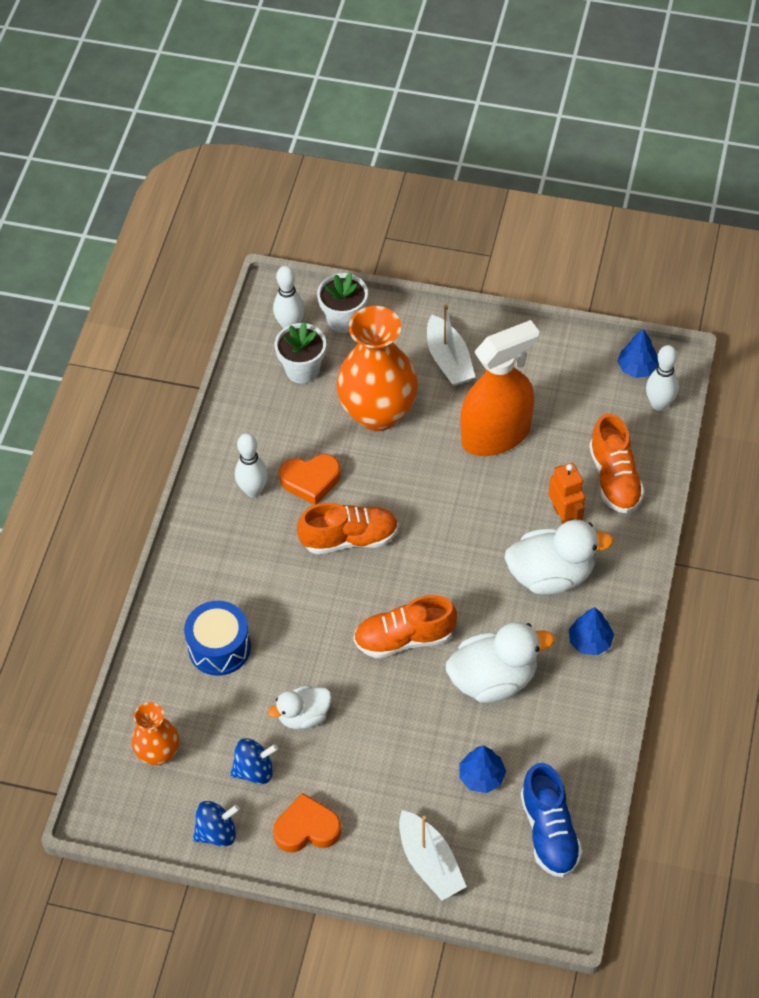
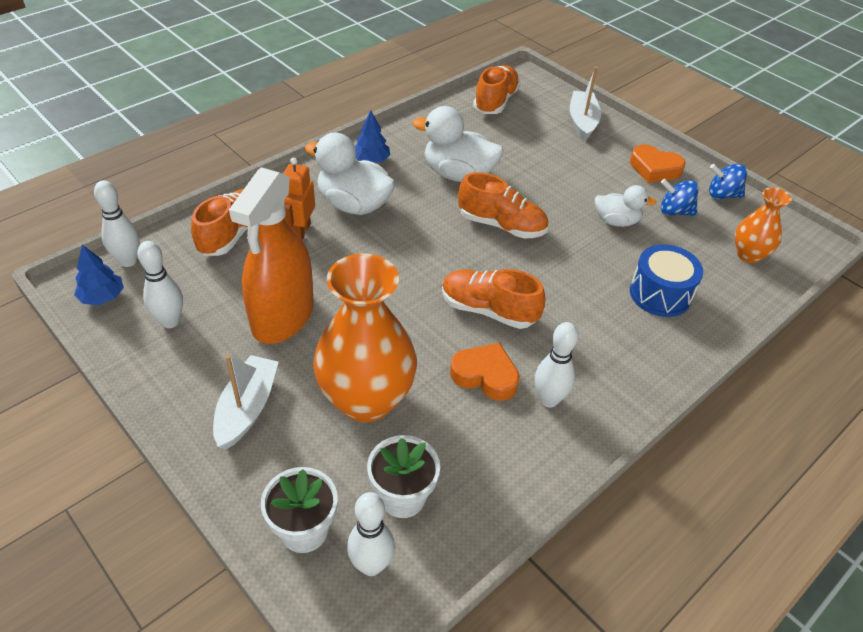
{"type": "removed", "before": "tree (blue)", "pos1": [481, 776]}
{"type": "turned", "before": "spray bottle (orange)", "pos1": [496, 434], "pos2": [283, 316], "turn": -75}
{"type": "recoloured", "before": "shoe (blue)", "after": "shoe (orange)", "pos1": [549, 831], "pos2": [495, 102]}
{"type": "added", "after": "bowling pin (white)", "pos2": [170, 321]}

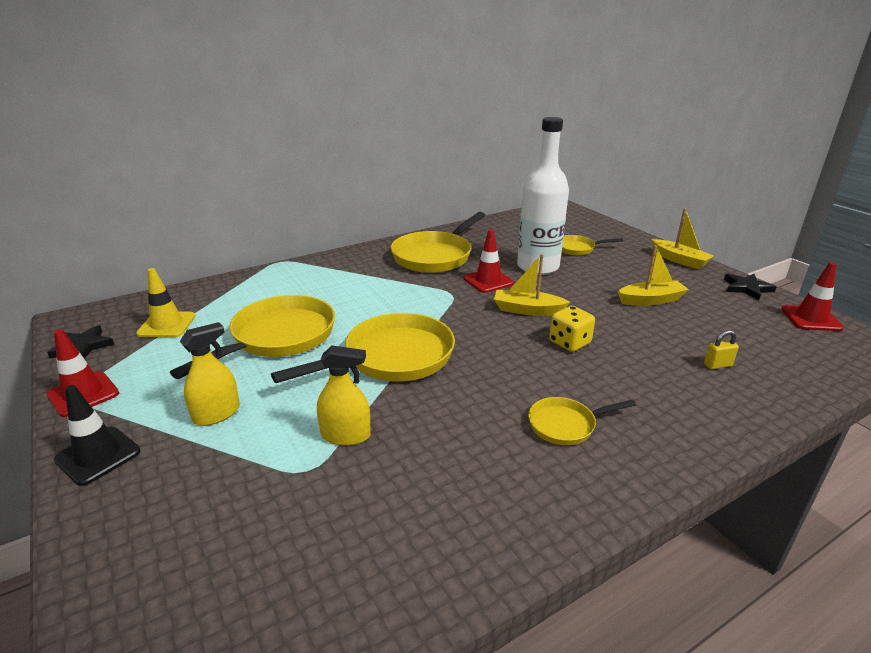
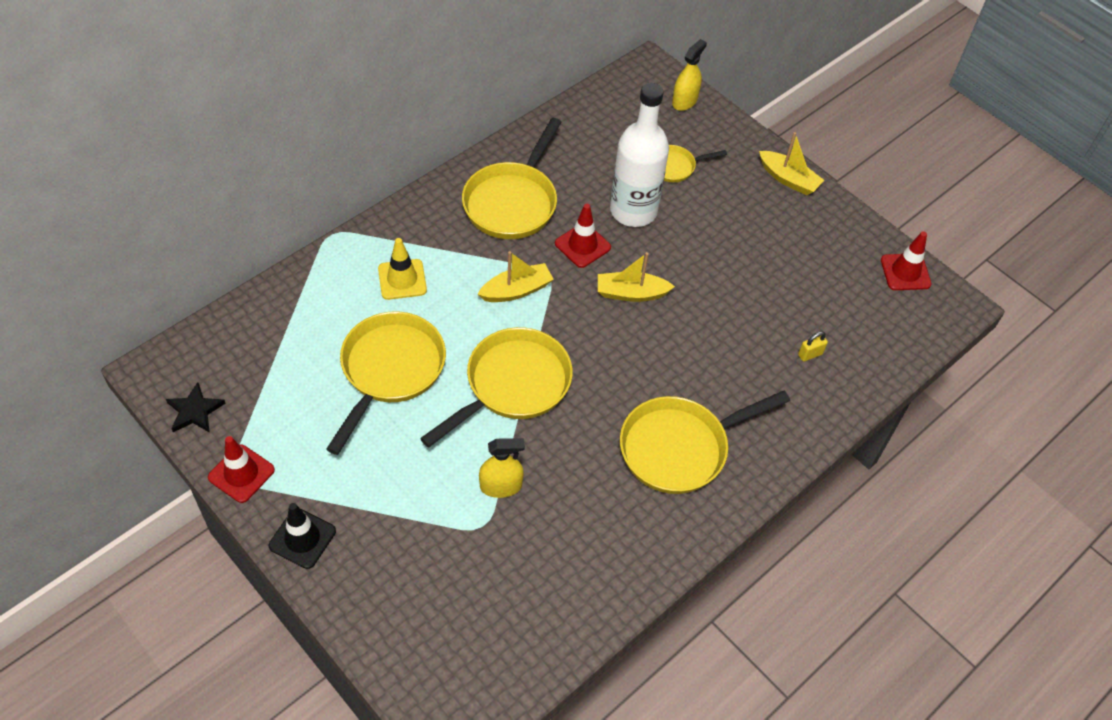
{"type": "moved", "before": "traffic cone (yellow)", "pos1": [167, 325], "pos2": [402, 279]}
{"type": "moved", "before": "spray bottle (yellow)", "pos1": [216, 414], "pos2": [684, 101]}
{"type": "resized", "before": "pan (yellow)", "pos1": [566, 425], "pos2": [680, 448], "scale": 1.94}
{"type": "removed", "before": "dice (yellow)", "pos1": [569, 342]}
{"type": "moved", "before": "boat (yellow)", "pos1": [650, 300], "pos2": [516, 290]}
{"type": "removed", "before": "star (black)", "pos1": [747, 288]}

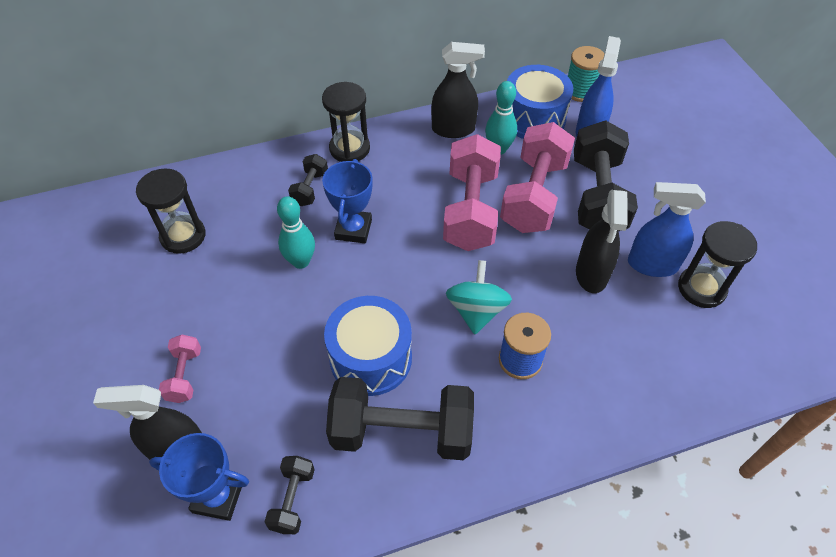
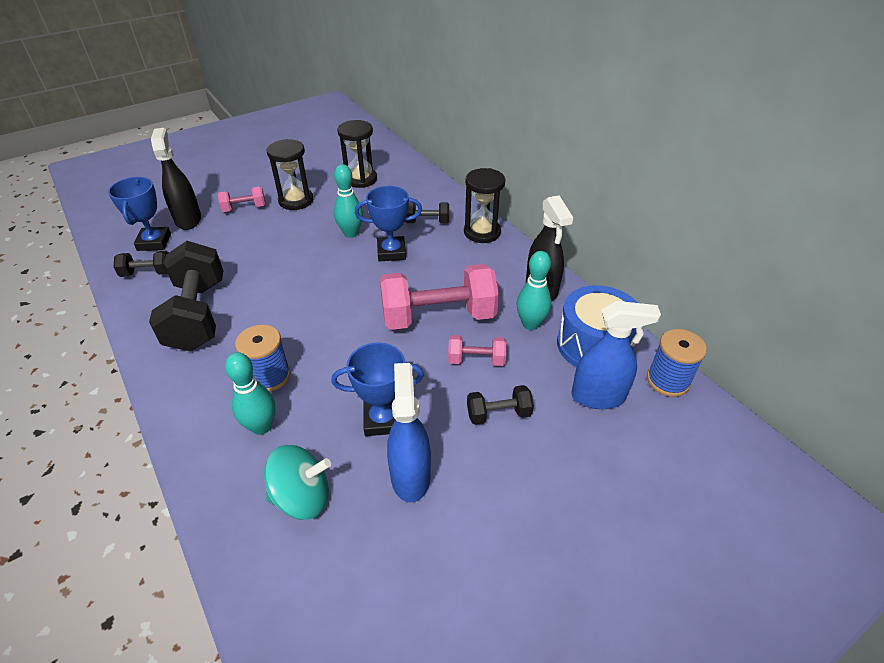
{"type": "removed", "before": "drum (blue)", "pos1": [371, 358]}
{"type": "moved", "before": "spinning top (turquoise)", "pos1": [476, 311], "pos2": [302, 497]}
{"type": "resized", "before": "dumbbell (pink)", "pos1": [534, 196], "pos2": [476, 360], "scale": 0.48}
{"type": "recoloured", "before": "spool (turquoise)", "after": "spool (blue)", "pos1": [580, 91], "pos2": [667, 380]}
{"type": "resized", "before": "dumbbell (black)", "pos1": [597, 196], "pos2": [498, 414], "scale": 0.48}
{"type": "replaced", "before": "spray bottle (black)", "after": "trophy (blue)", "pos1": [591, 274], "pos2": [382, 420]}
{"type": "moved", "before": "hourglass (black)", "pos1": [701, 288], "pos2": [296, 201]}
{"type": "added", "after": "bowling pin (turquoise)", "pos2": [261, 426]}

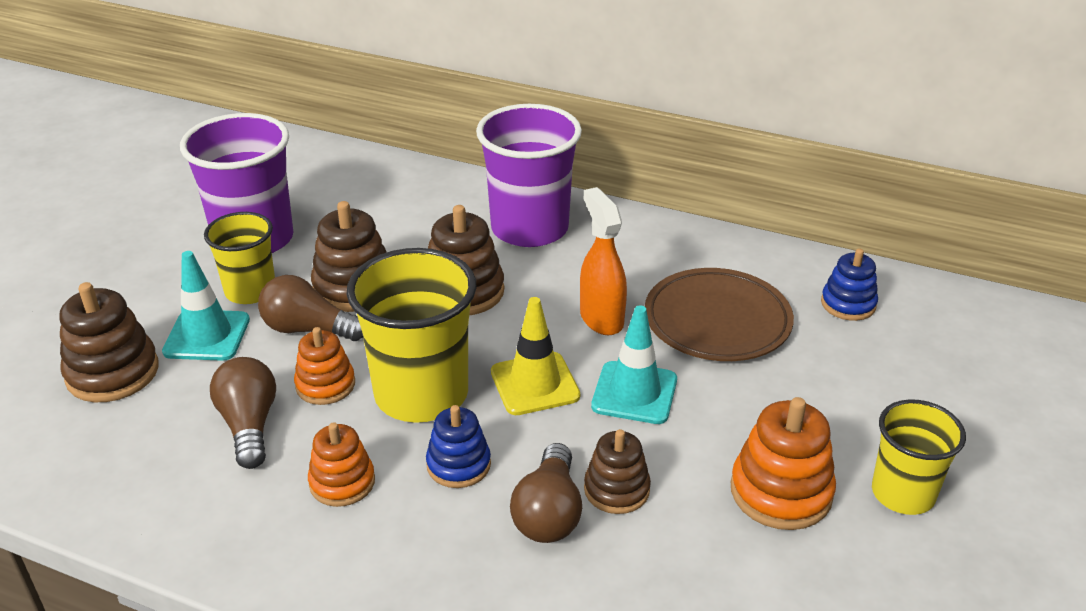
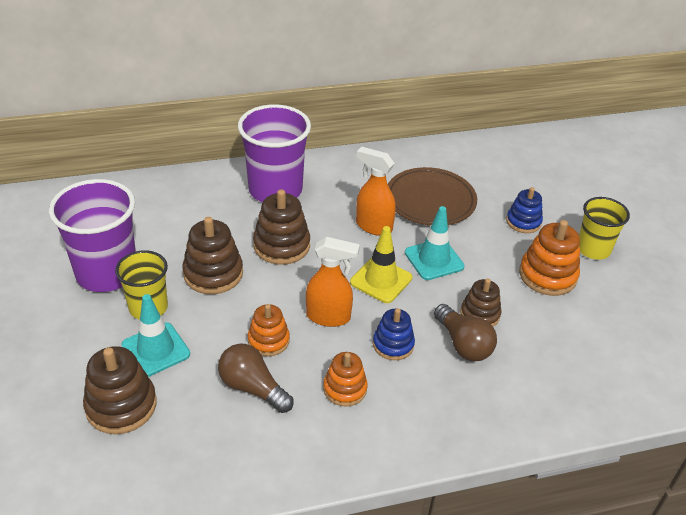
{"type": "removed", "before": "light bulb (brown)", "pos1": [308, 329]}
{"type": "replaced", "before": "cup (yellow)", "after": "spray bottle (orange)", "pos1": [421, 394], "pos2": [329, 317]}
{"type": "moved", "before": "stacking toy (blue)", "pos1": [848, 304], "pos2": [523, 222]}

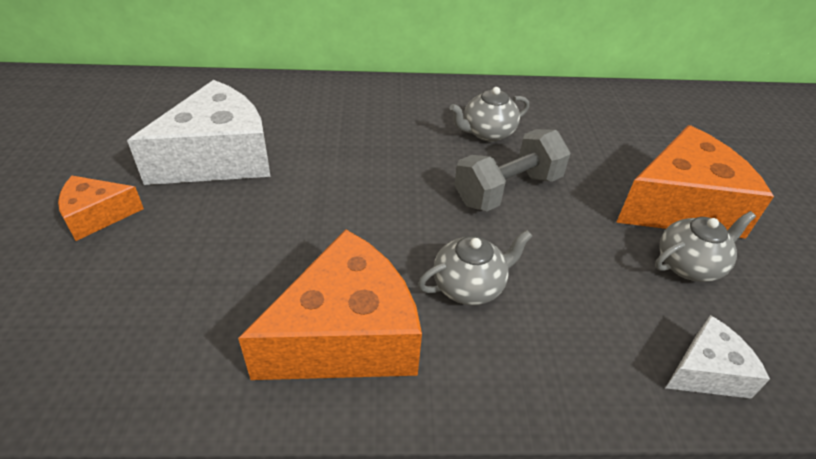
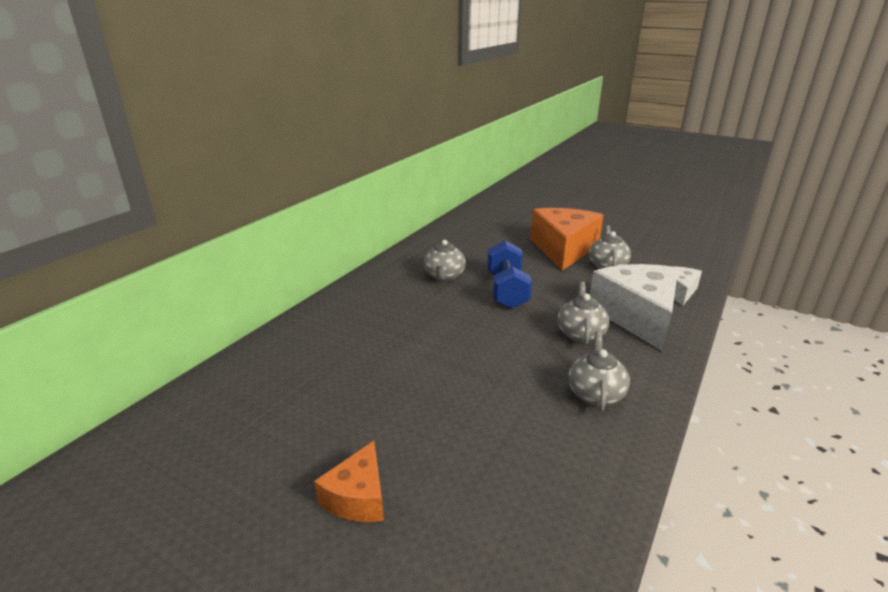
{"type": "moved", "before": "cheese (white)", "pos1": [218, 157], "pos2": [637, 316]}
{"type": "replaced", "before": "cheese (orange)", "after": "teapot (grey)", "pos1": [346, 336], "pos2": [595, 393]}
{"type": "recoloured", "before": "dumbbell (grey)", "after": "dumbbell (blue)", "pos1": [507, 190], "pos2": [506, 290]}

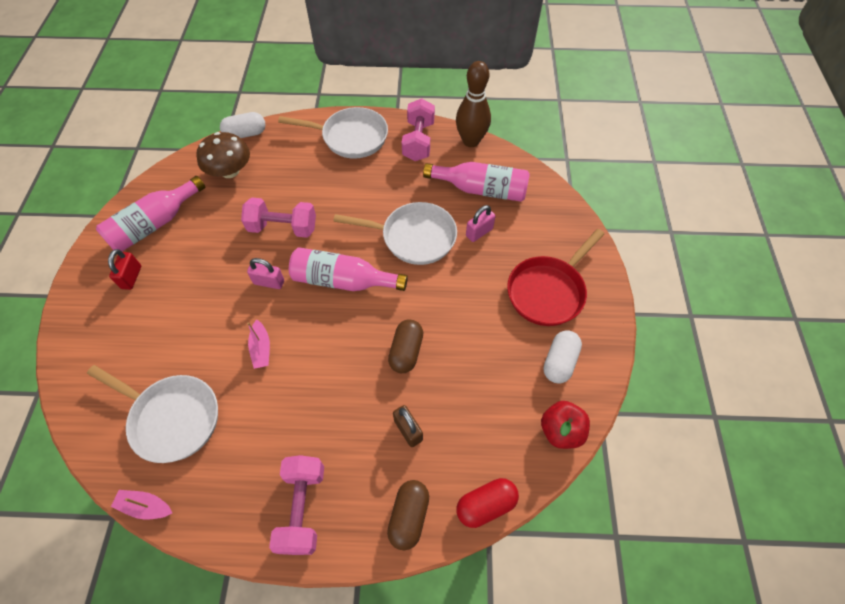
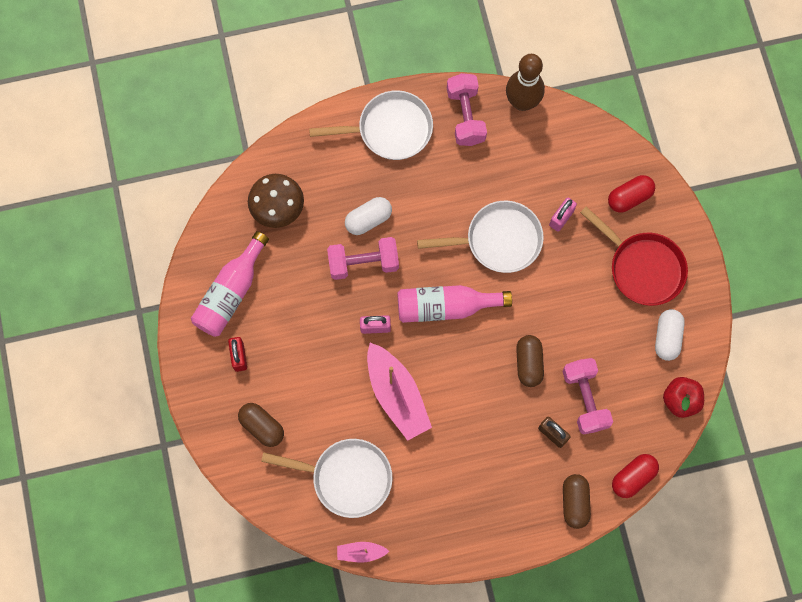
{"type": "moved", "before": "capsule (white)", "pos1": [245, 134], "pos2": [368, 219]}
{"type": "resized", "before": "boat (pink)", "pos1": [261, 348], "pos2": [397, 395], "scale": 2.07}
{"type": "moved", "before": "dumbbell (pink)", "pos1": [302, 508], "pos2": [585, 399]}
{"type": "removed", "before": "bottle (pink)", "pos1": [481, 189]}
{"type": "turned", "before": "pan (red)", "pos1": [548, 291], "pos2": [642, 268], "turn": -75}
{"type": "added", "after": "capsule (brown)", "pos2": [262, 426]}
{"type": "added", "after": "capsule (red)", "pos2": [629, 198]}

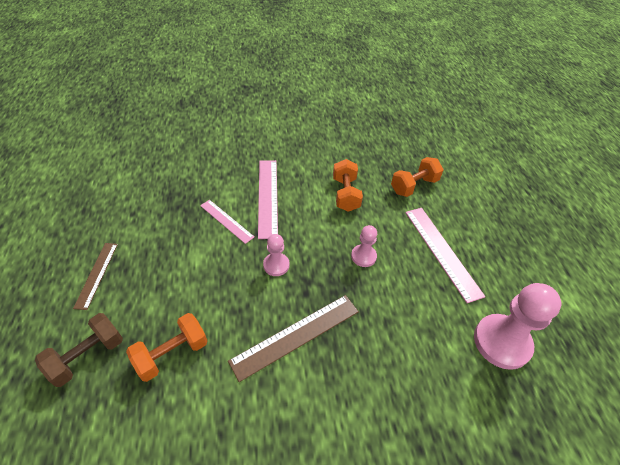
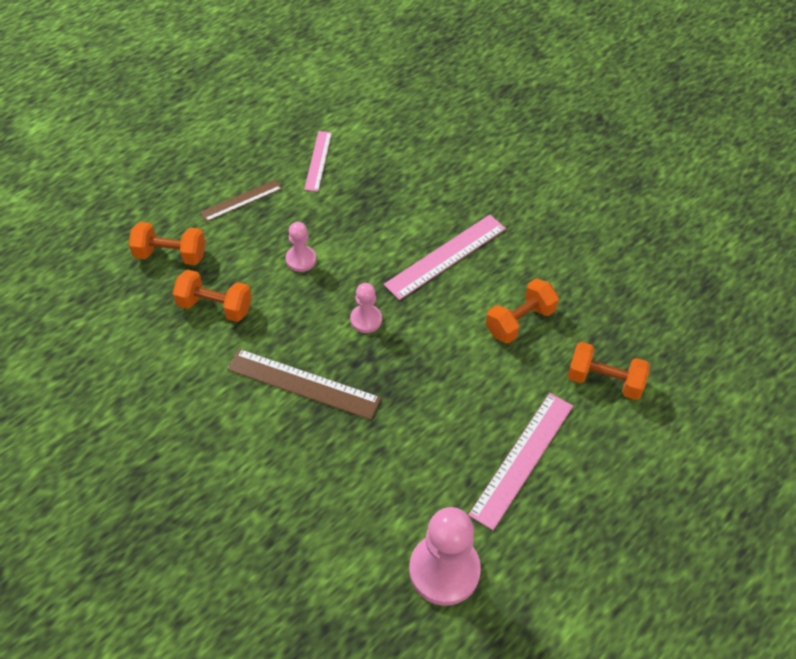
{"type": "recoloured", "before": "dumbbell (brown)", "after": "dumbbell (orange)", "pos1": [87, 356], "pos2": [170, 255]}
{"type": "moved", "before": "ruler (pink)", "pos1": [226, 221], "pos2": [318, 160]}
{"type": "moved", "before": "pawn (pink)", "pos1": [363, 256], "pos2": [301, 259]}

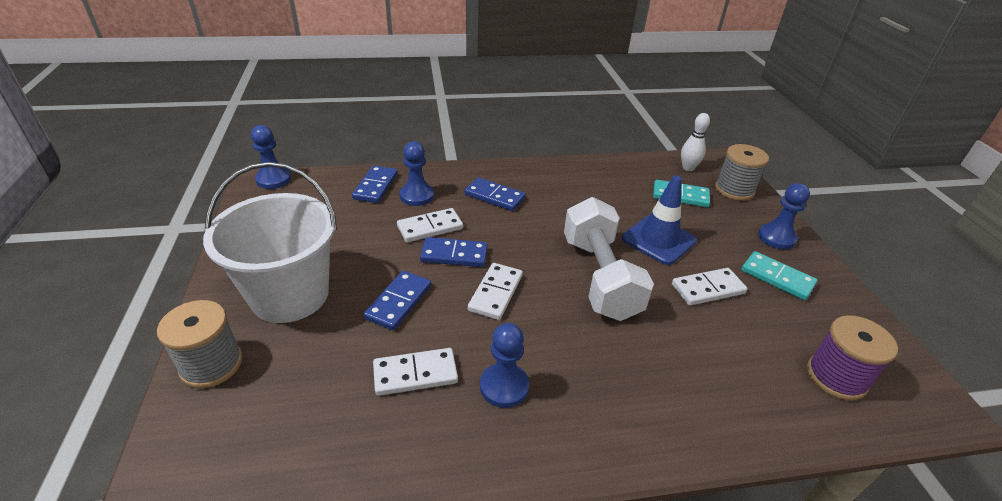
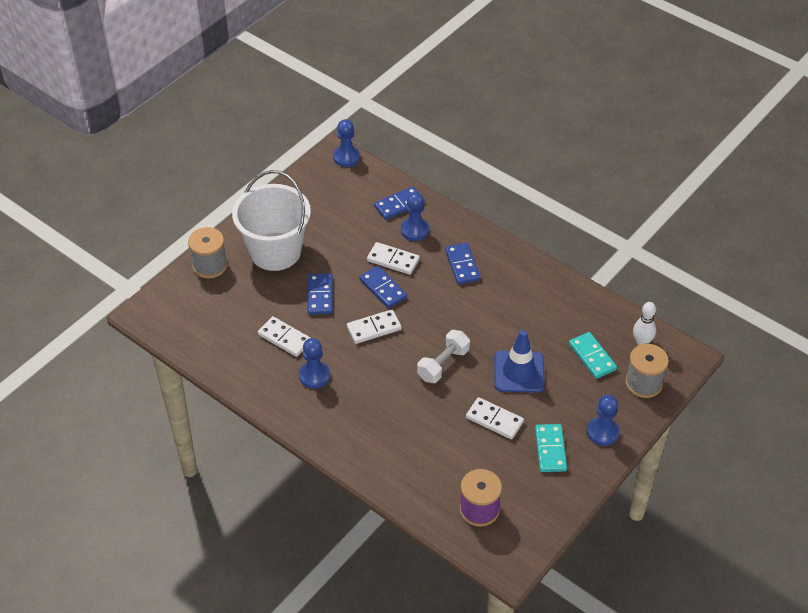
{"type": "turned", "before": "domino (blue)", "pos1": [399, 302], "pos2": [320, 295], "turn": -75}
{"type": "resized", "before": "dumbbell (white)", "pos1": [599, 277], "pos2": [443, 364], "scale": 0.6}

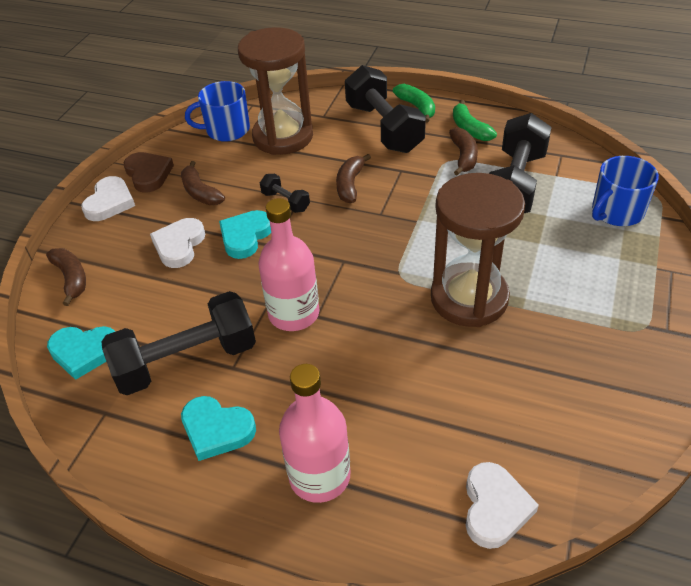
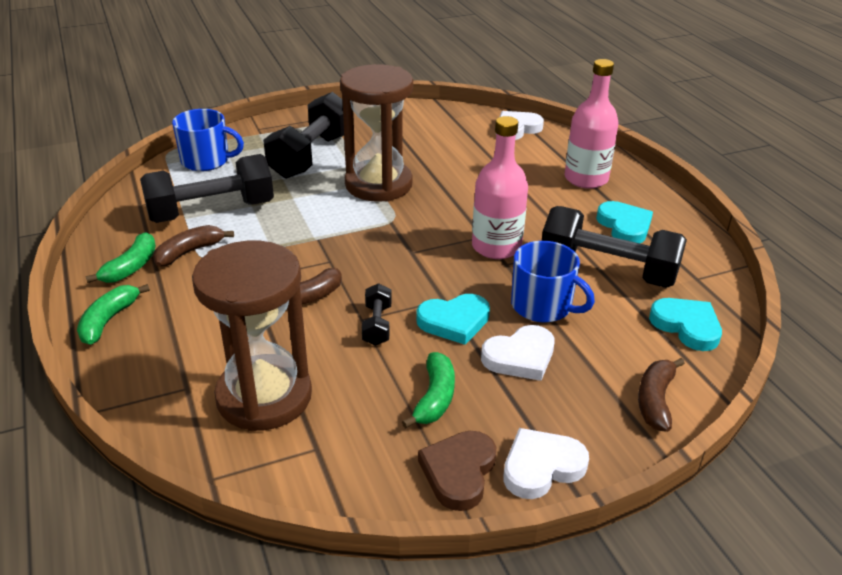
{"type": "recoloured", "before": "banana (brown)", "after": "banana (green)", "pos1": [200, 192], "pos2": [434, 398]}
{"type": "moved", "before": "mug (blue)", "pos1": [226, 130], "pos2": [542, 306]}
{"type": "moved", "before": "dumbbell (black)", "pos1": [384, 128], "pos2": [311, 156]}

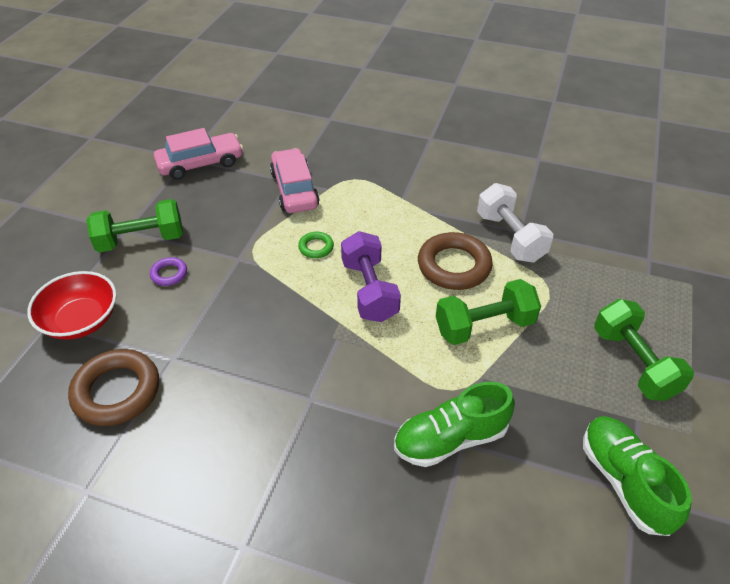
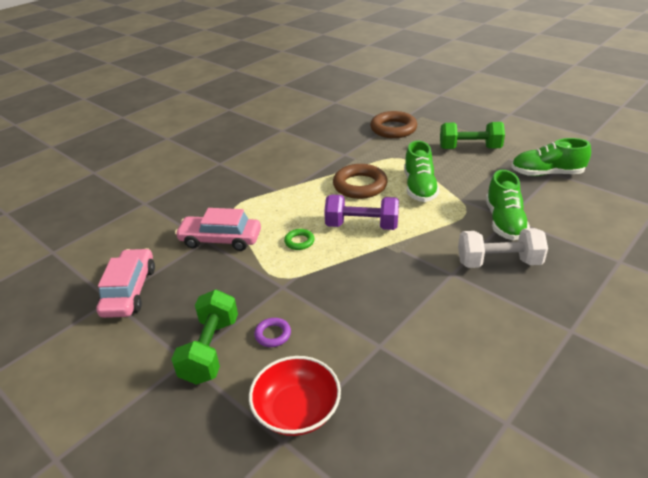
{"type": "moved", "before": "ring (brown)", "pos1": [117, 391], "pos2": [393, 129]}
{"type": "replaced", "before": "dumbbell (green)", "after": "shoe (green)", "pos1": [484, 326], "pos2": [419, 187]}
{"type": "moved", "before": "dumbbell (white)", "pos1": [510, 237], "pos2": [498, 262]}

